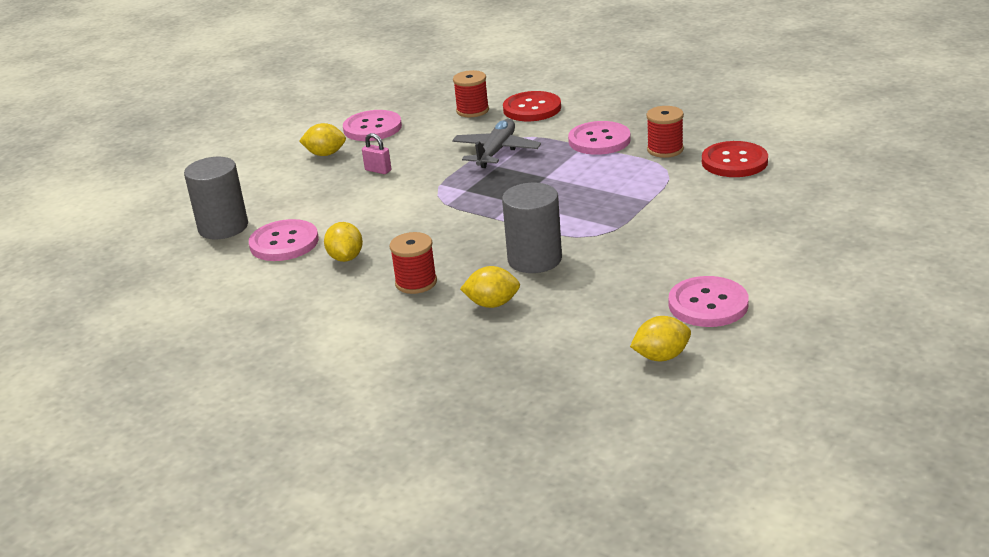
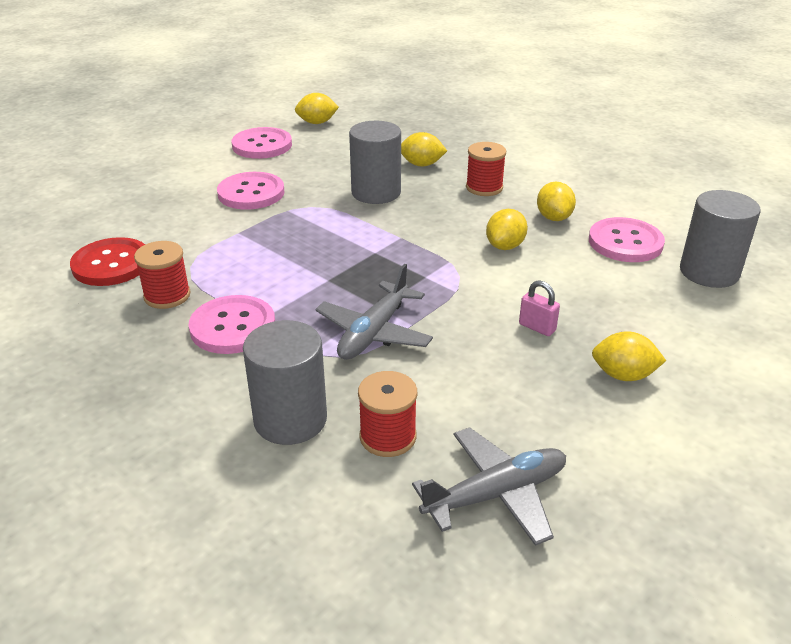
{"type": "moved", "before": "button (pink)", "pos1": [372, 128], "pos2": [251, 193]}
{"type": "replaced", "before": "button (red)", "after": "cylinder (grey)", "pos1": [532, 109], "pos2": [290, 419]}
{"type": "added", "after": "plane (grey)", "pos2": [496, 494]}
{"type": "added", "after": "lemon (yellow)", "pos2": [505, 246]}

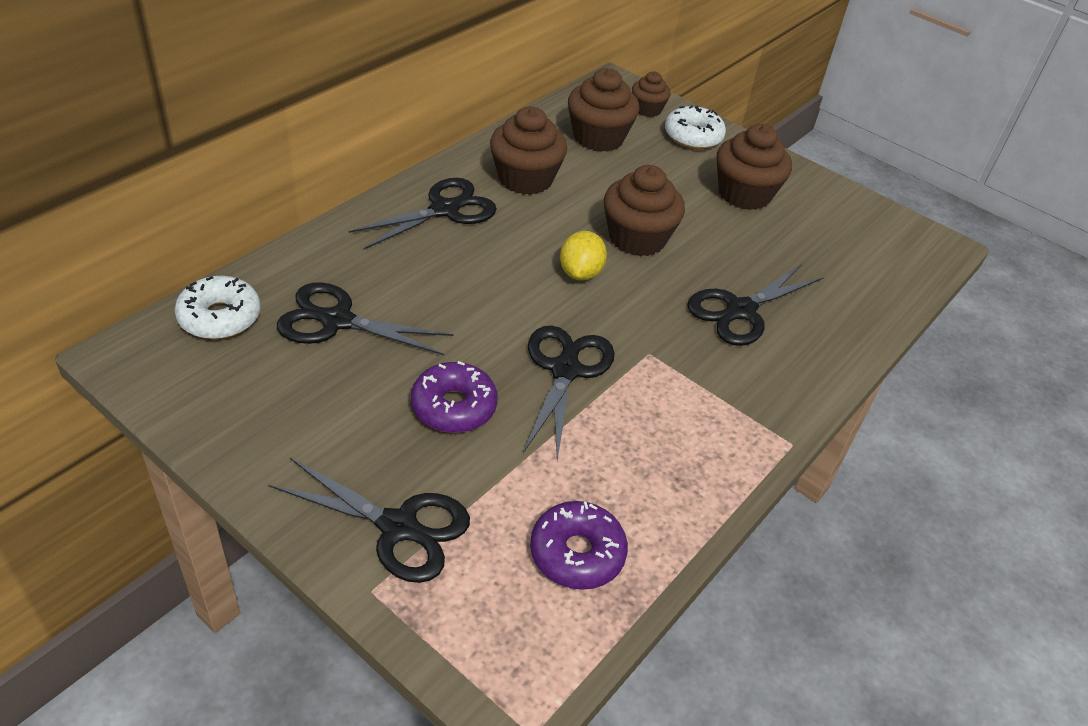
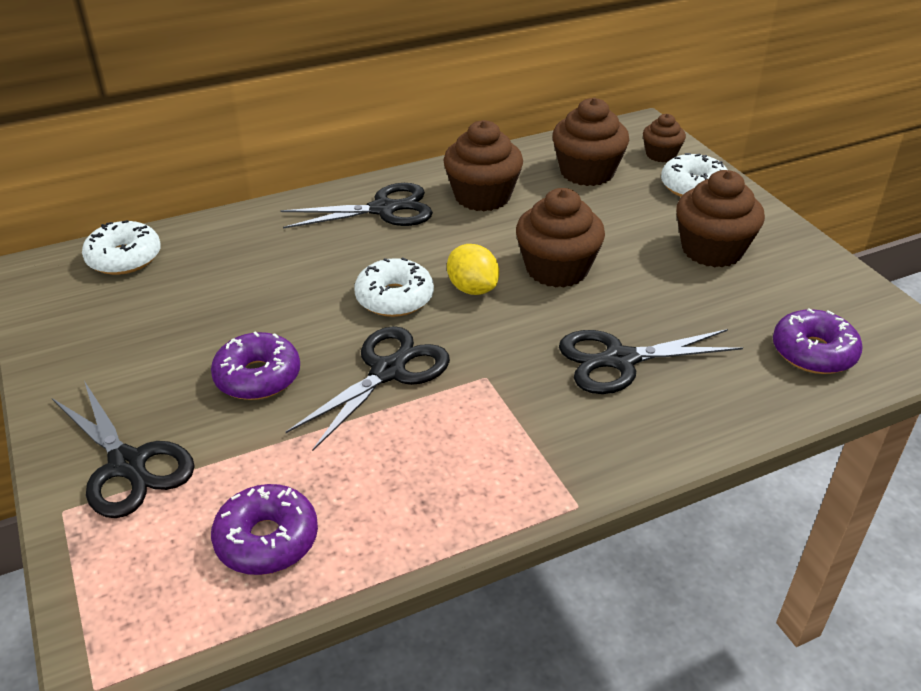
{"type": "removed", "before": "scissors (black)", "pos1": [337, 321]}
{"type": "turned", "before": "lemon (yellow)", "pos1": [580, 273], "pos2": [472, 288], "turn": -75}
{"type": "added", "after": "donut (white)", "pos2": [394, 298]}
{"type": "added", "after": "donut (purple)", "pos2": [813, 352]}

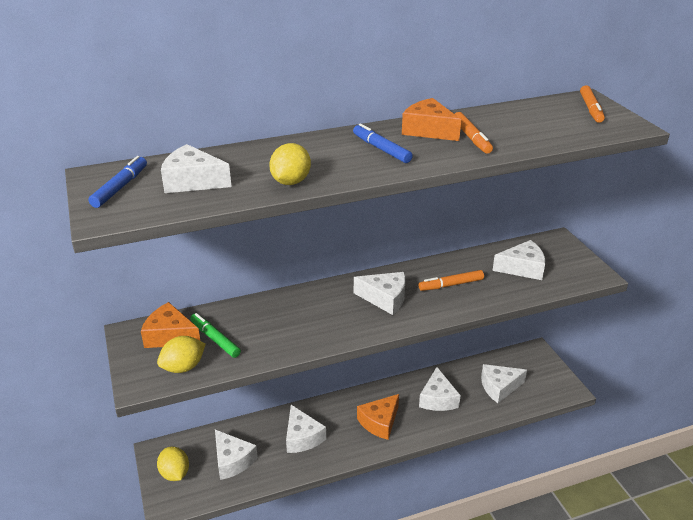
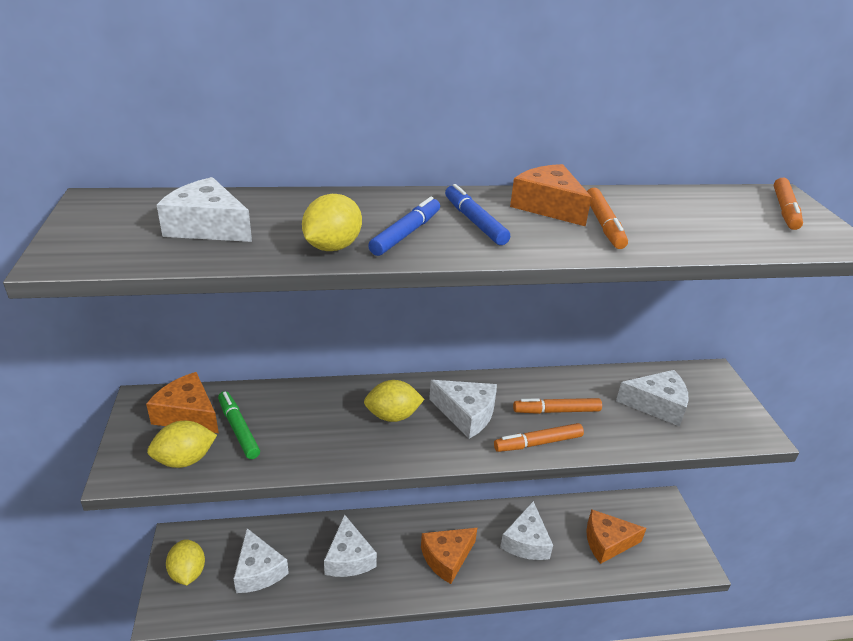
{"type": "moved", "before": "marker (blue)", "pos1": [120, 187], "pos2": [406, 233]}
{"type": "recoloured", "before": "cheese (white)", "after": "cheese (orange)", "pos1": [499, 387], "pos2": [607, 542]}
{"type": "added", "after": "lemon (yellow)", "pos2": [392, 416]}
{"type": "added", "after": "marker (orange)", "pos2": [538, 443]}

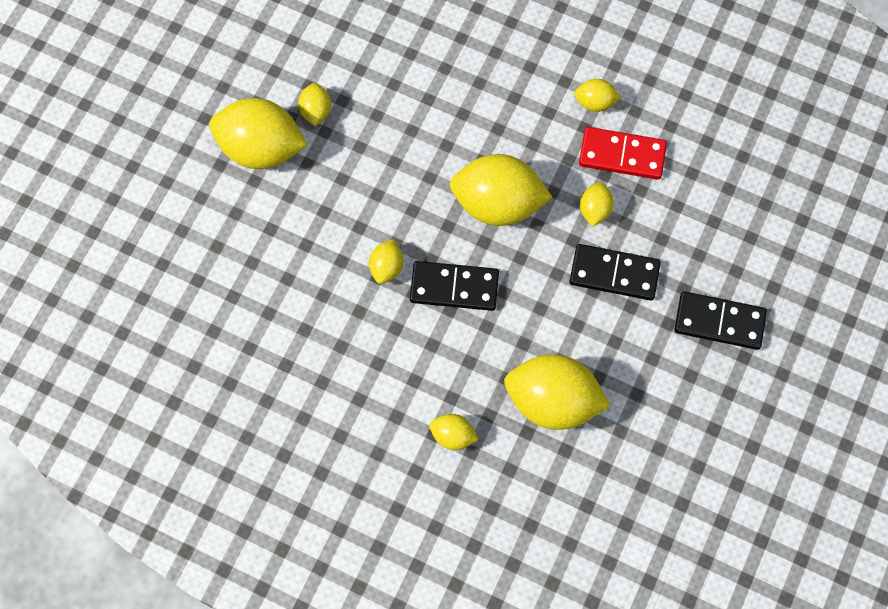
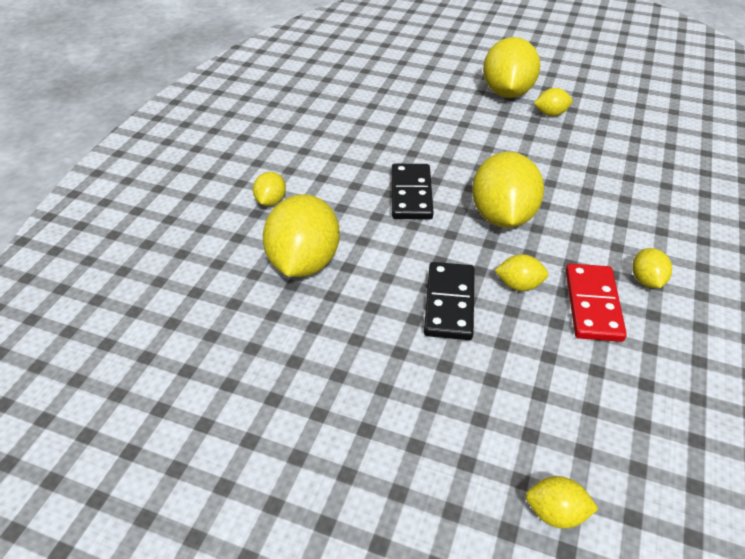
{"type": "moved", "before": "lemon (yellow)", "pos1": [387, 267], "pos2": [555, 512]}
{"type": "removed", "before": "domino (black)", "pos1": [719, 322]}

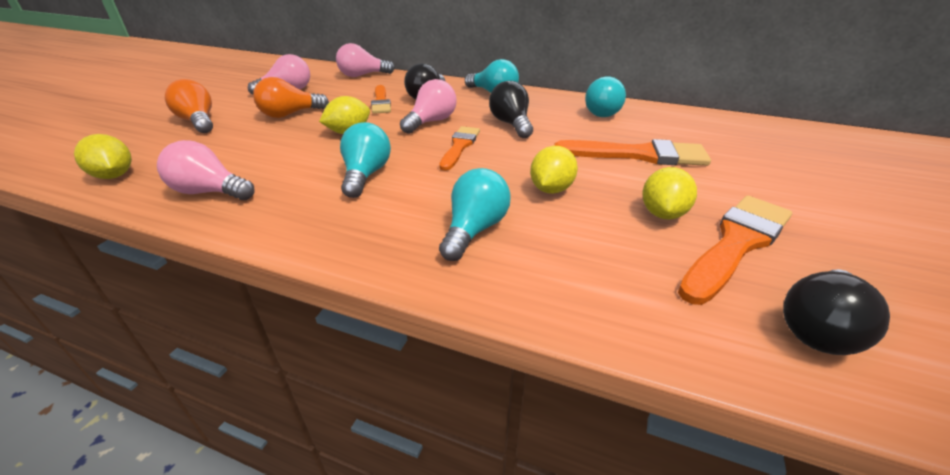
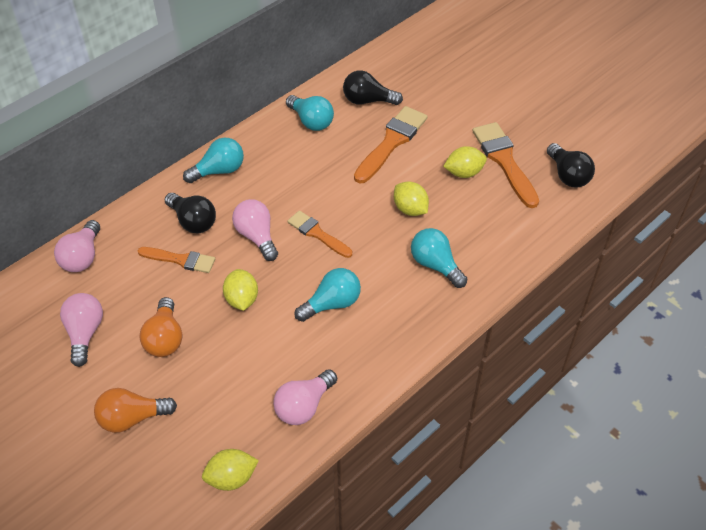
{"type": "turned", "before": "light bulb (turquoise)", "pos1": [366, 175], "pos2": [332, 304], "turn": 120}
{"type": "moved", "before": "light bulb (black)", "pos1": [511, 124], "pos2": [368, 101]}
{"type": "turned", "before": "lemon (yellow)", "pos1": [662, 213], "pos2": [464, 173], "turn": -60}

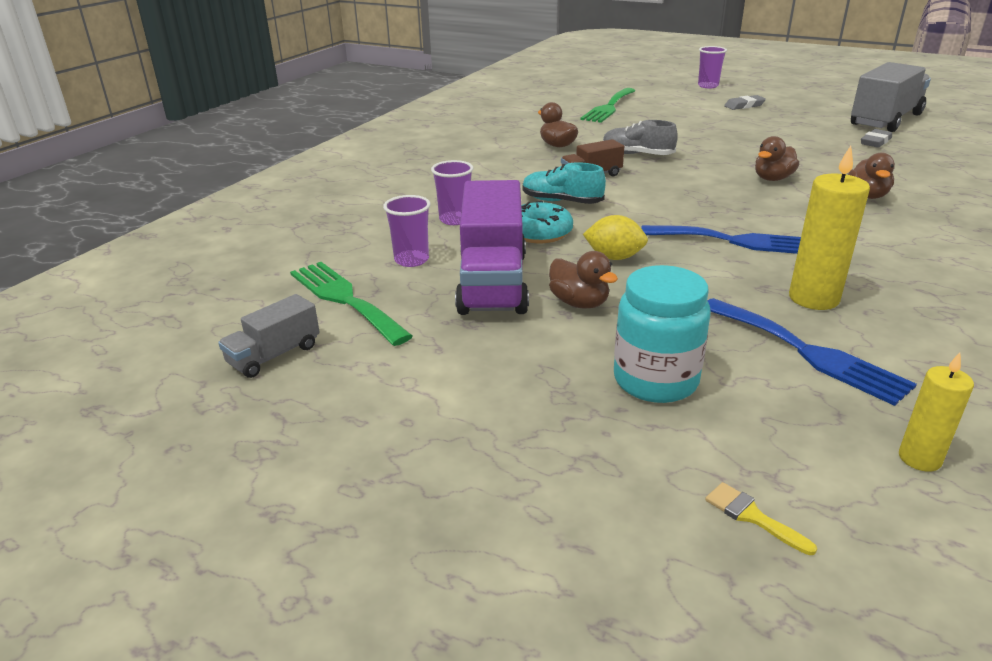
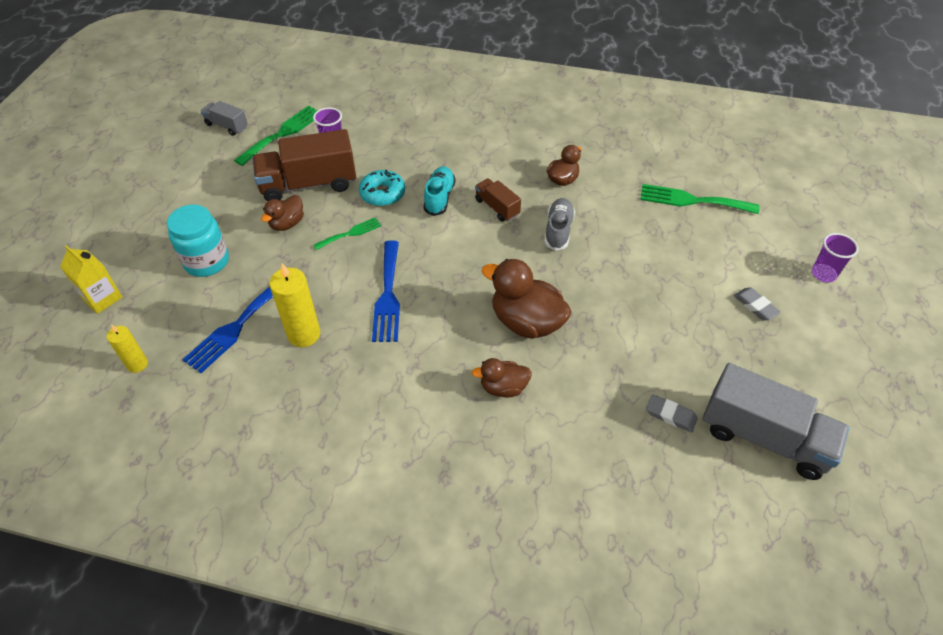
{"type": "removed", "before": "cup (purple)", "pos1": [454, 219]}
{"type": "recoloured", "before": "truck (purple)", "after": "truck (brown)", "pos1": [492, 282], "pos2": [308, 184]}
{"type": "replaced", "before": "lemon (yellow)", "after": "fork (green)", "pos1": [614, 257], "pos2": [350, 233]}
{"type": "replaced", "before": "brush (yellow)", "after": "carton (yellow)", "pos1": [752, 516], "pos2": [102, 298]}
{"type": "resized", "before": "duck (brown)", "pos1": [772, 179], "pos2": [526, 322], "scale": 1.75}

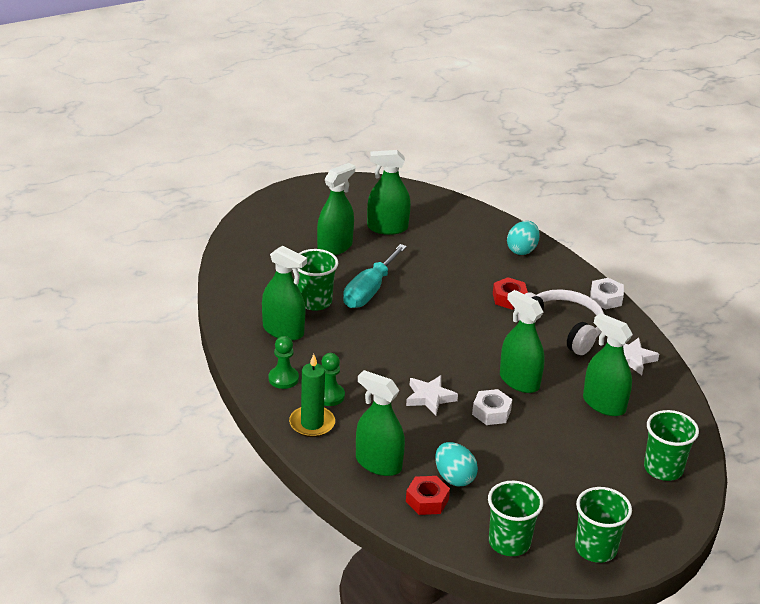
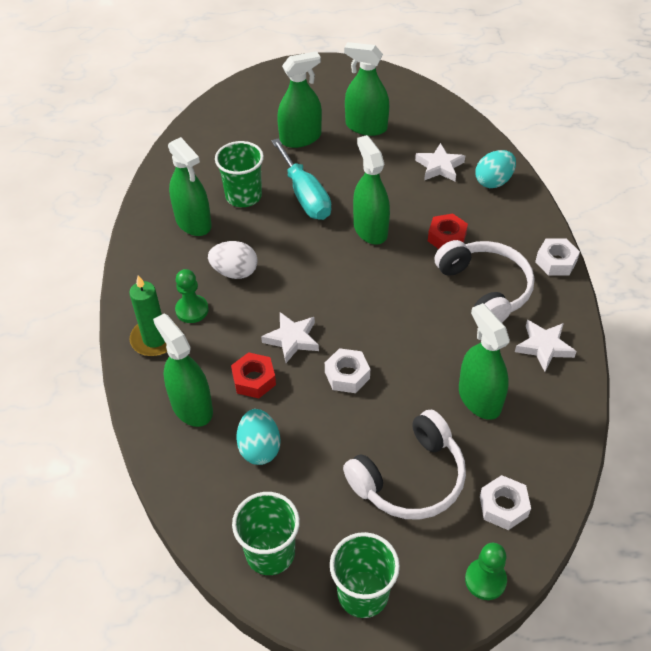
{"type": "moved", "before": "pawn (green)", "pos1": [283, 379], "pos2": [485, 580]}
{"type": "turned", "before": "screwdriver (turquoise)", "pos1": [369, 291], "pos2": [305, 195], "turn": -75}
{"type": "moved", "before": "nut (red)", "pos1": [427, 500], "pos2": [254, 380]}
{"type": "moved", "before": "spray bottle (green)", "pos1": [519, 381], "pos2": [370, 229]}
{"type": "replaced", "before": "cup (green)", "after": "nut (white)", "pos1": [663, 468], "pos2": [503, 506]}
{"type": "added", "after": "egg (white)", "pos2": [235, 272]}
{"type": "added", "after": "headphones (white)", "pos2": [410, 478]}
{"type": "added", "after": "star (white)", "pos2": [439, 166]}

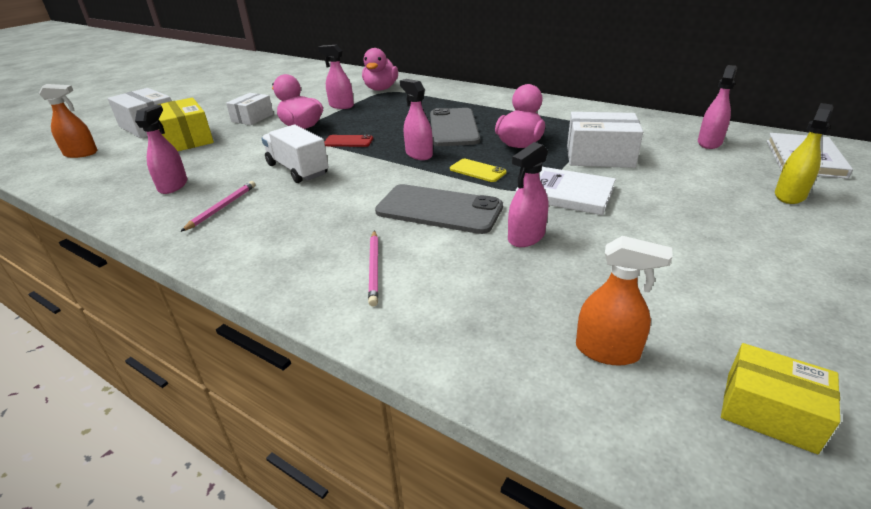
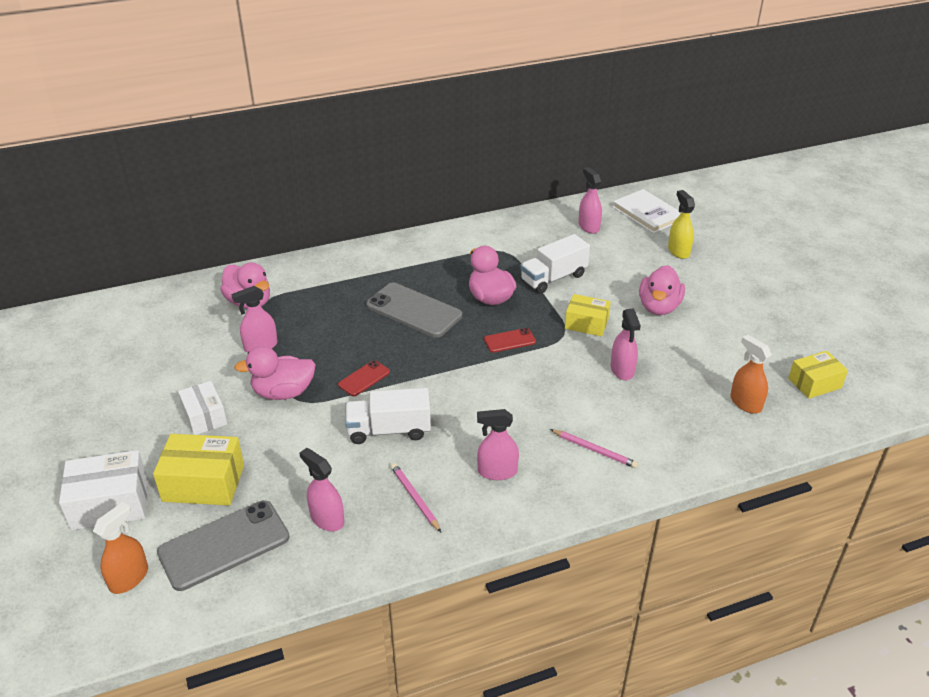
{"type": "moved", "before": "phone (grey)", "pos1": [439, 209], "pos2": [224, 545]}
{"type": "moved", "before": "spray bottle (pink)", "pos1": [418, 154], "pos2": [497, 471]}
{"type": "recoloured", "before": "phone (yellow)", "after": "phone (red)", "pos1": [477, 171], "pos2": [509, 340]}
{"type": "replaced", "before": "book (white)", "after": "box (yellow)", "pos1": [565, 193], "pos2": [586, 323]}
{"type": "replaced", "before": "box (white)", "after": "truck (white)", "pos1": [599, 156], "pos2": [553, 278]}
{"type": "turned", "before": "spray bottle (orange)", "pos1": [607, 351], "pos2": [745, 403], "turn": -90}
{"type": "added", "after": "duck (pink)", "pos2": [659, 307]}

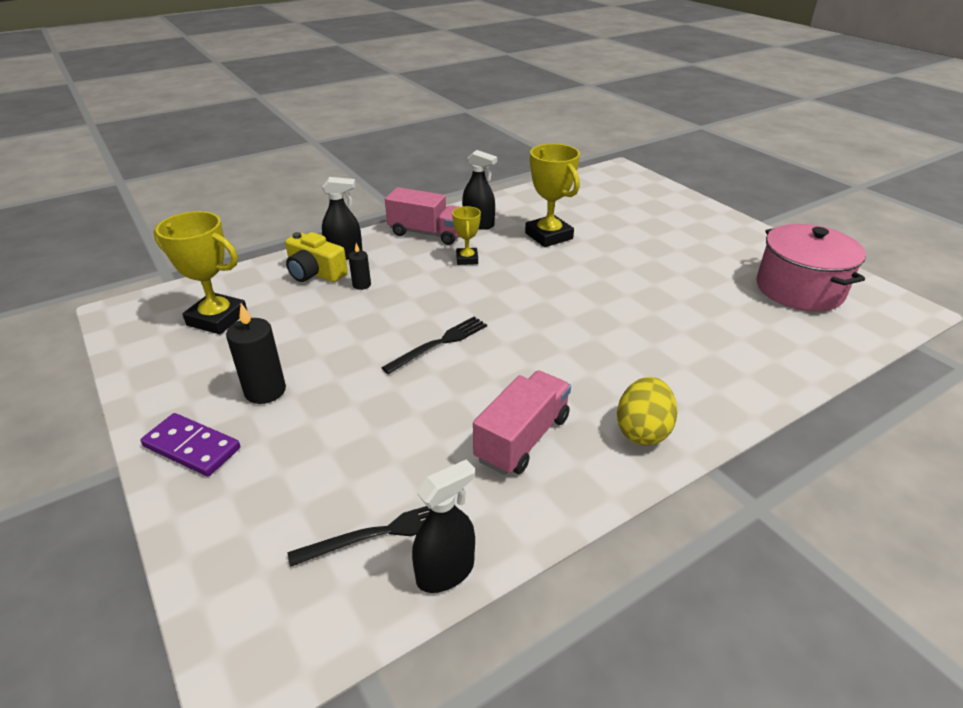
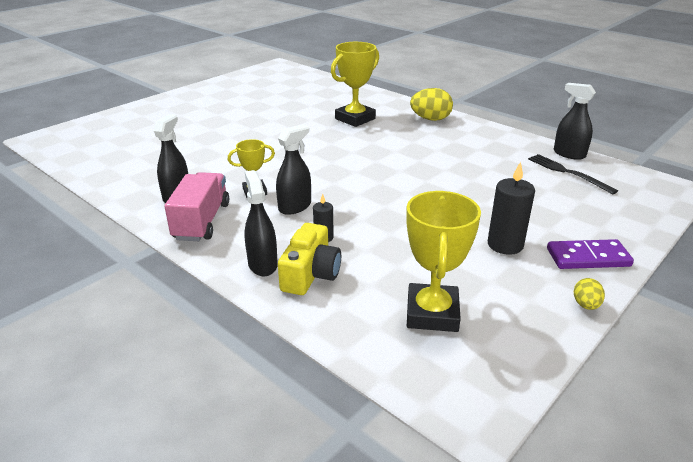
{"type": "turned", "before": "domino (purple)", "pos1": [192, 447], "pos2": [588, 257], "turn": 75}
{"type": "removed", "before": "fork (black)", "pos1": [439, 343]}
{"type": "removed", "before": "truck (pink)", "pos1": [522, 438]}
{"type": "moved", "before": "trophy (yellow)", "pos1": [548, 236], "pos2": [355, 119]}
{"type": "removed", "before": "pot (pink)", "pos1": [799, 289]}
{"type": "added", "after": "spray bottle (black)", "pos2": [295, 207]}
{"type": "added", "after": "egg (yellow)", "pos2": [585, 305]}

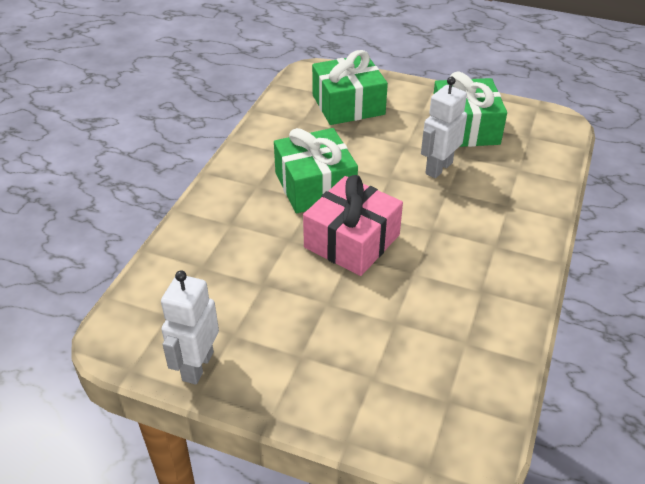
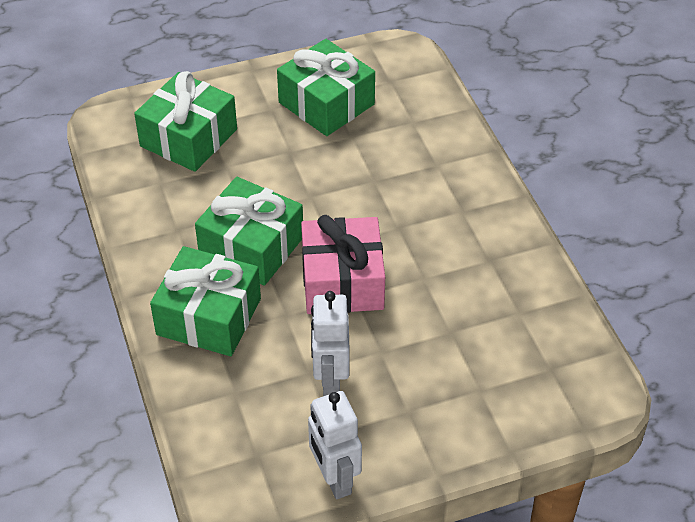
{"type": "moved", "before": "robot (white)", "pos1": [438, 168], "pos2": [330, 380]}
{"type": "added", "after": "gift (green)", "pos2": [209, 317]}

